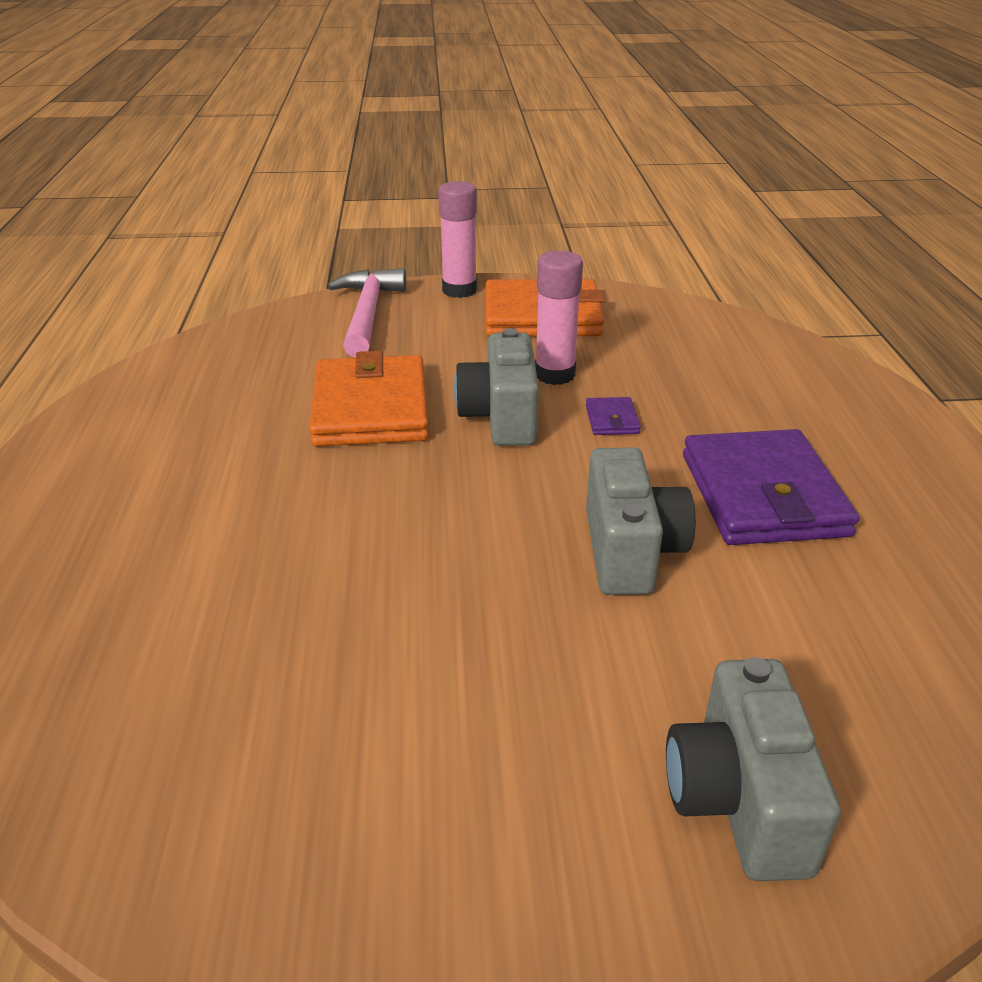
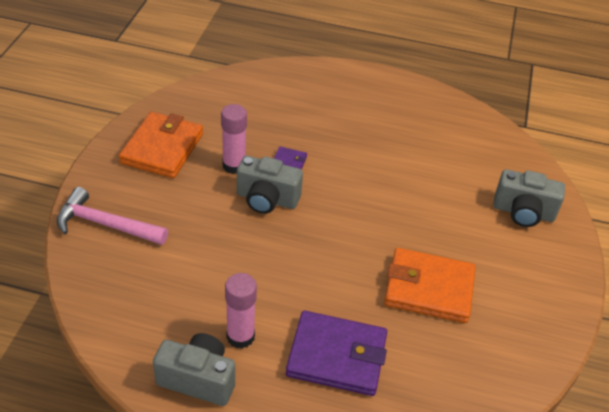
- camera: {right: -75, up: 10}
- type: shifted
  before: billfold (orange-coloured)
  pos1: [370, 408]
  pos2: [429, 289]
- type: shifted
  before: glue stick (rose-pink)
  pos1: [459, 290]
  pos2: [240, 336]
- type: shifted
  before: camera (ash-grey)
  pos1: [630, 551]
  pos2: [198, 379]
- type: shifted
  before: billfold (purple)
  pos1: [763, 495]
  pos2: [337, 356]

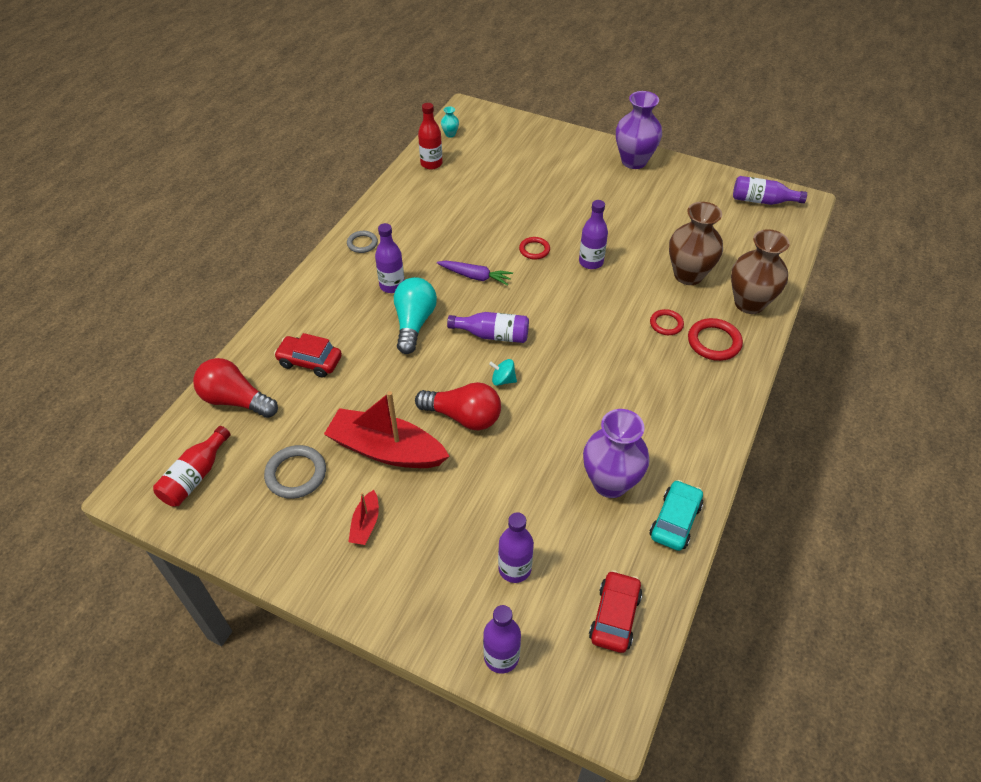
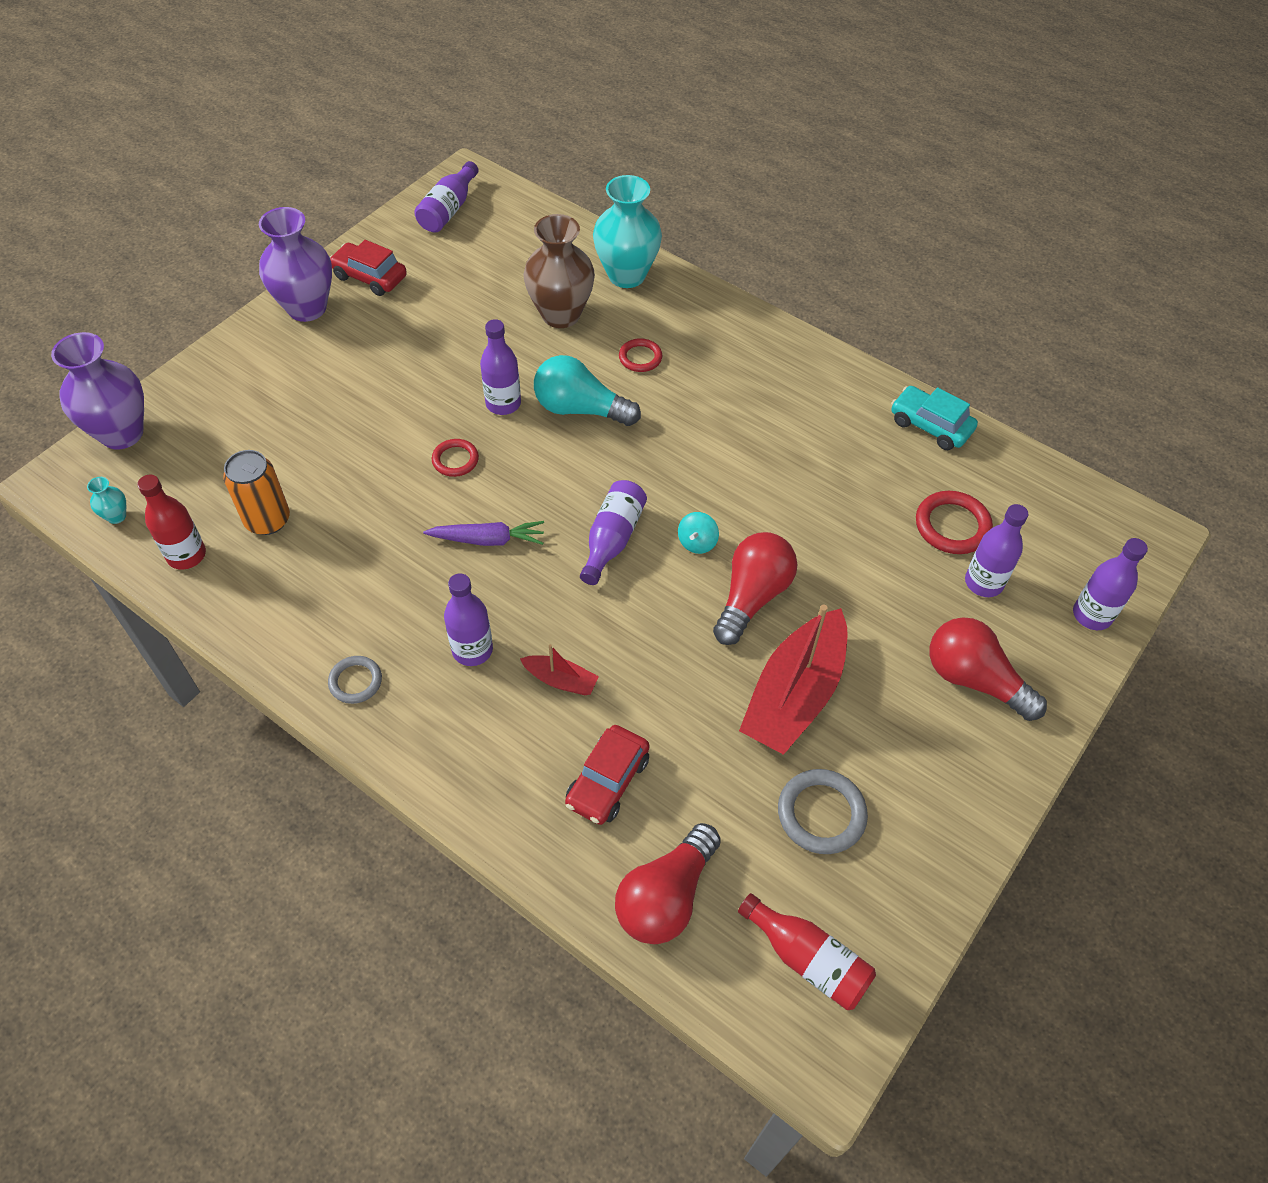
- camera: {right: -80, up: 5}
- type: shifted
  before: sailboat (crimson)
  pos1: [365, 524]
  pos2: [561, 680]
- type: shifted
  before: lightbulb (teal)
  pos1: [414, 323]
  pos2: [580, 409]
- type: rotated
  before: carrot (purple)
  pos1: [475, 276]
  pos2: [488, 540]
  turn: 60
- type: shifted
  before: tall vase (purple)
  pos1: [610, 483]
  pos2: [122, 433]
- type: shifted
  before: automobile (crimson)
  pos1: [615, 616]
  pos2: [370, 277]
- type: shifted
  before: torus (crimson)
  pos1: [714, 342]
  pos2: [952, 526]
- type: repainted
  before: tall vase (russet)
  after: tall vase (teal)
  pos1: [749, 303]
  pos2: [626, 275]
- type: new
  after: can (orange-coloured)
  pos2: [267, 520]
- type: new
  after: lightbulb (crimson)
  pos2: [974, 679]

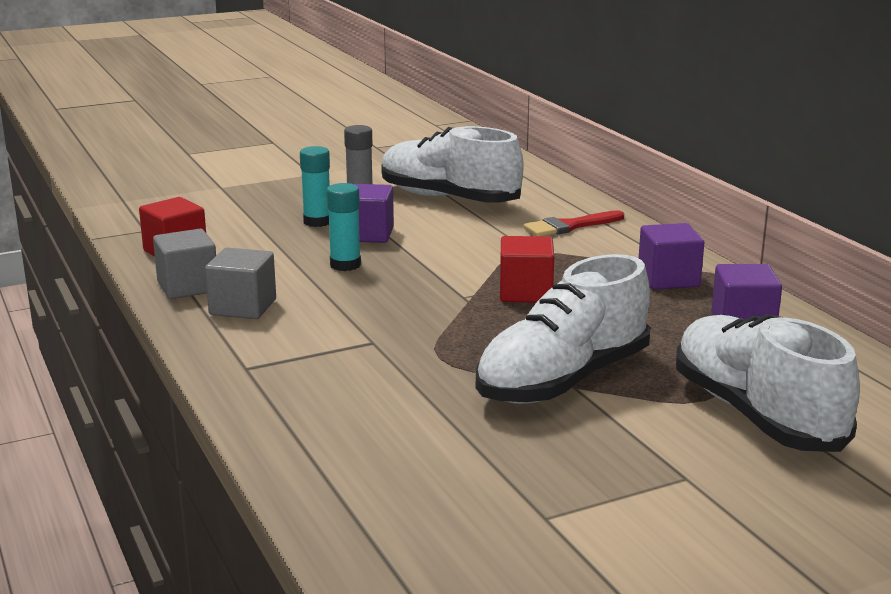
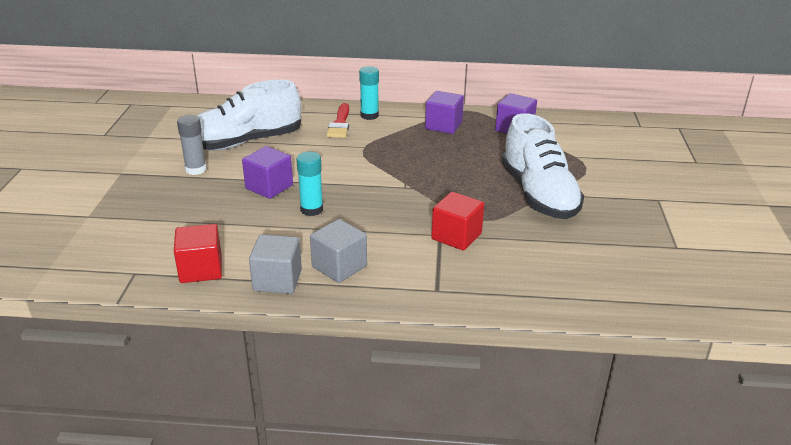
- camera: {right: -60, up: 10}
- type: shifted
  before: glue stick (teal)
  pos1: [317, 222]
  pos2: [369, 115]
- type: shifted
  before: solid cube (crimson)
  pos1: [525, 293]
  pos2: [456, 236]
- type: gone
  before: shoe (snow-white)
  pos1: [756, 415]

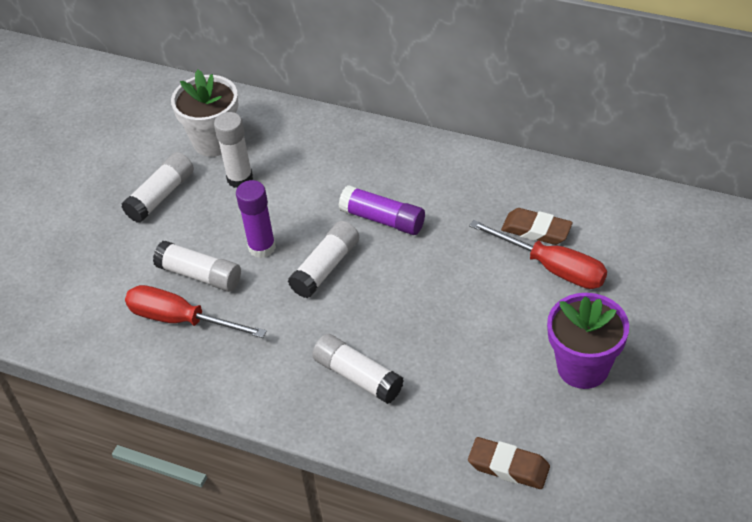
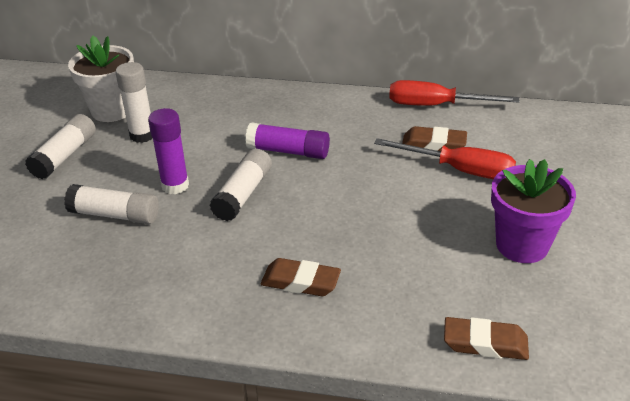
- camera: {right: -15, up: -10}
- type: shifted
  before: flat screwdriver (crimson)
  pos1: [181, 320]
  pos2: [435, 105]
- type: swapped
  before: glue stick (snow-white)
  after: gum eraser (russet)
  pos1: [357, 376]
  pos2: [300, 282]

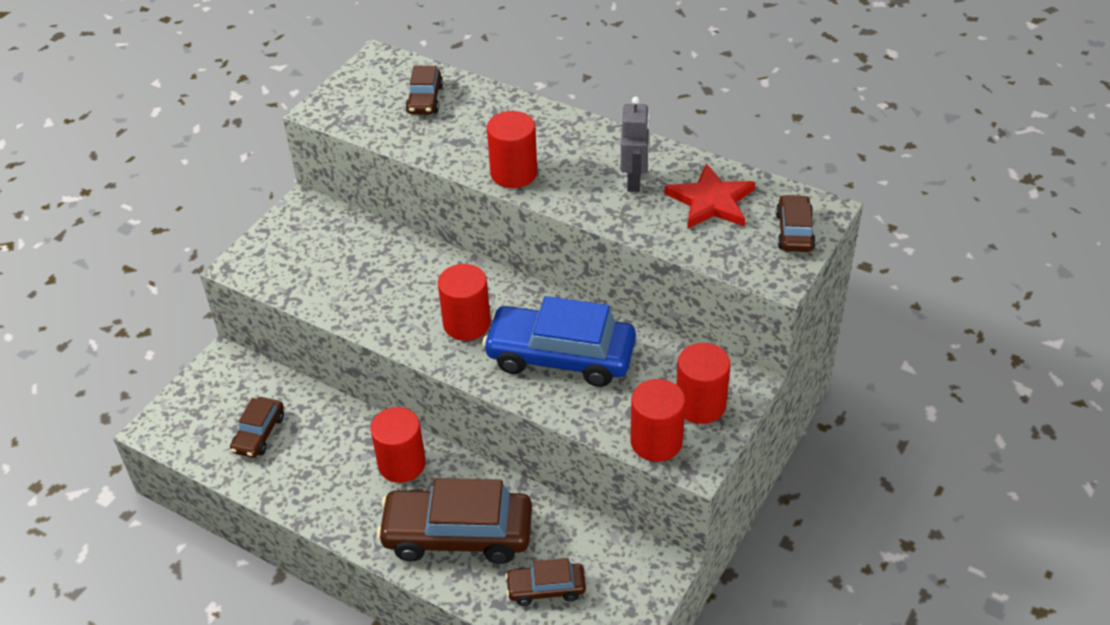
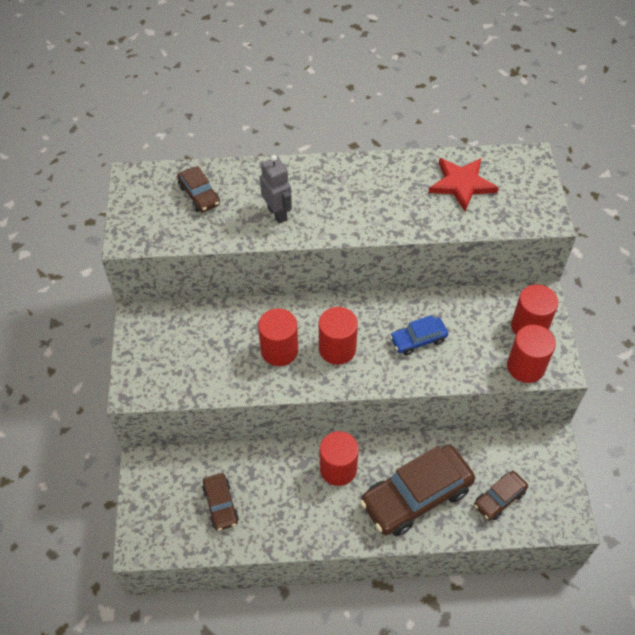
- camera: {right: -35, up: 10}
- type: scaled
  before: automobile (cobalt)
  pos1: [560, 356]
  pos2: [418, 340]
  scale: 0.51
- type: shifted
  before: cylinder shape (crimson)
  pos1: [514, 173]
  pos2: [279, 350]
- type: shifted
  before: robot figure (ash-grey)
  pos1: [634, 181]
  pos2: [277, 213]
- type: gone
  before: automobile (russet)
  pos1: [794, 231]

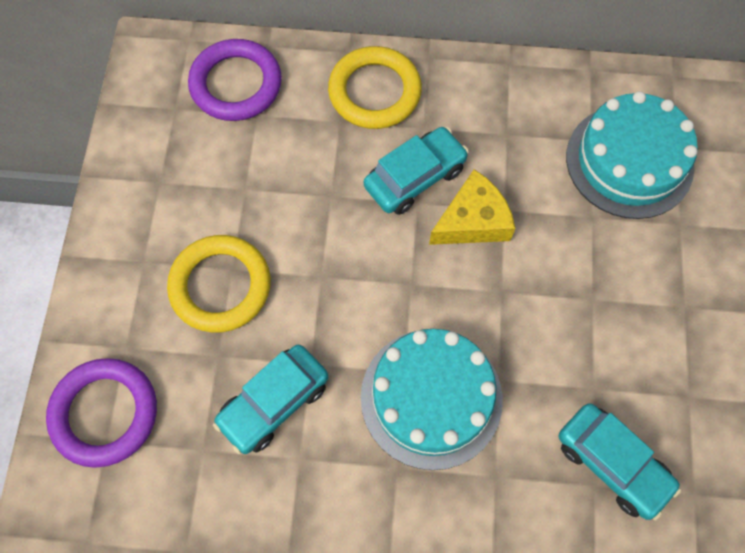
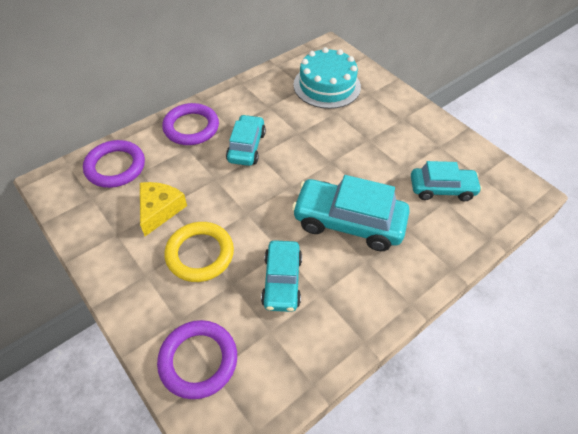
- camera: {right: -45, up: -15}
- type: repainted
  before: torus (bright yellow)
  after: torus (purple)
  pos1: [374, 92]
  pos2: [191, 127]
- type: swapped
  before: cake (teal)
  after: automobile (teal)
  pos1: [431, 398]
  pos2: [348, 222]
- type: shifted
  before: piece of cheese (bright yellow)
  pos1: [473, 220]
  pos2: [160, 210]

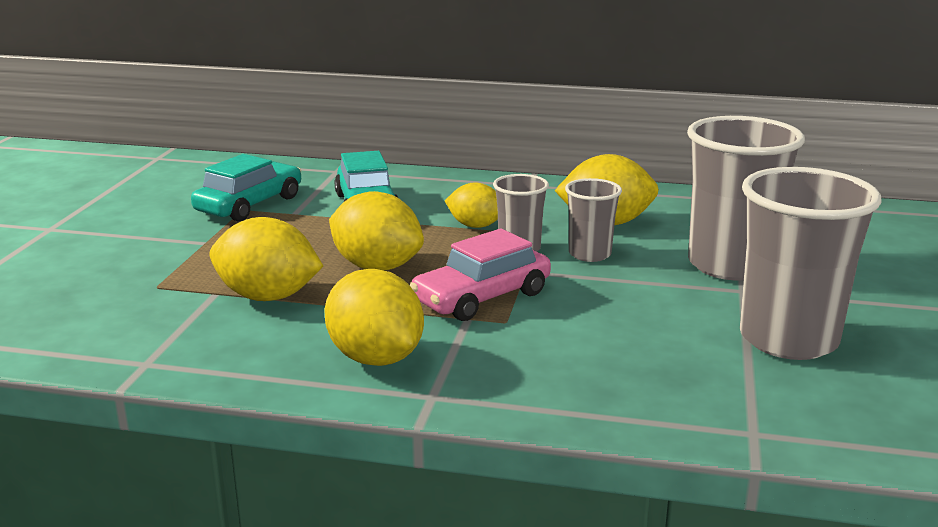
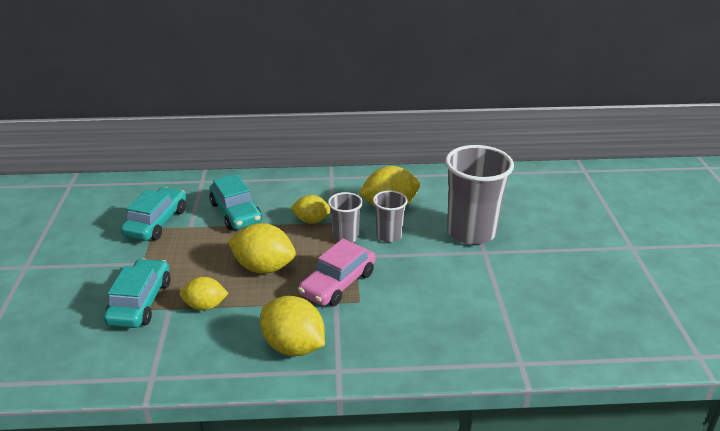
- camera: {right: -15, up: 10}
- type: scaled
  before: citrus fruit (bright yellow)
  pos1: [268, 297]
  pos2: [205, 306]
  scale: 0.63
- type: gone
  before: beaker (ash-grey)
  pos1: [788, 339]
- type: new
  after: automobile (teal)
  pos2: [140, 302]

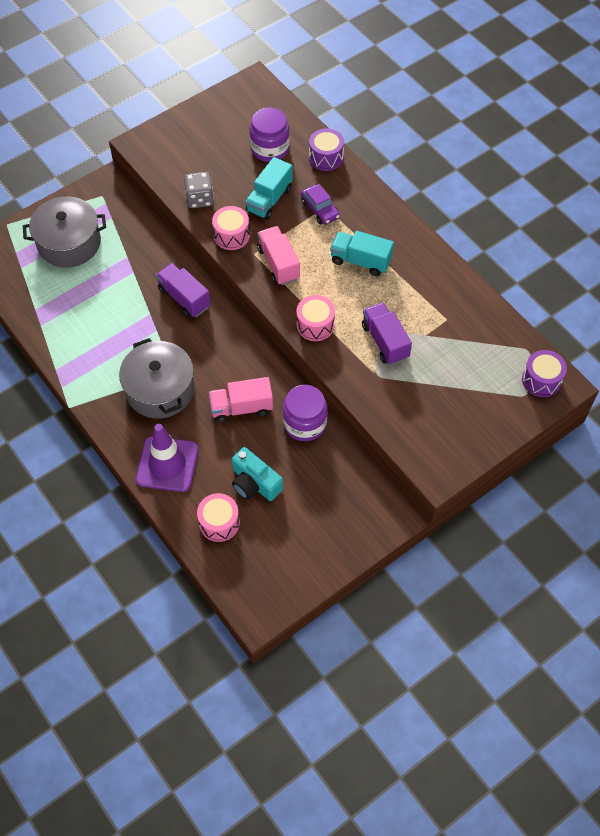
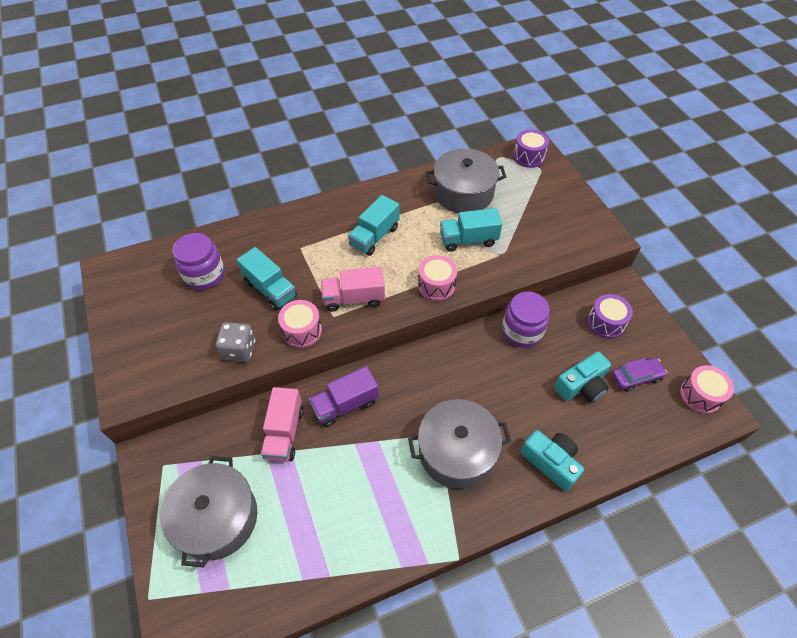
- camera: {right: -75, up: -5}
- type: swapped
  before: safety cone (purple)
  after: camera (teal)
  pos1: [167, 464]
  pos2: [551, 462]
- type: shifted
  before: toy drum (rose-pink)
  pos1: [219, 523]
  pos2: [700, 395]
- type: shifted
  before: truck (rose-pink)
  pos1: [241, 407]
  pos2: [284, 432]
- type: shifted
  before: automobile (purple)
  pos1: [320, 209]
  pos2: [636, 377]
- type: shifted
  before: toy drum (purple)
  pos1: [326, 157]
  pos2: [605, 323]
- type: repainted
  before: truck (purple)
  after: truck (teal)
  pos1: [385, 341]
  pos2: [468, 240]
- type: new
  after: pot (ash-grey)
  pos2: [463, 193]

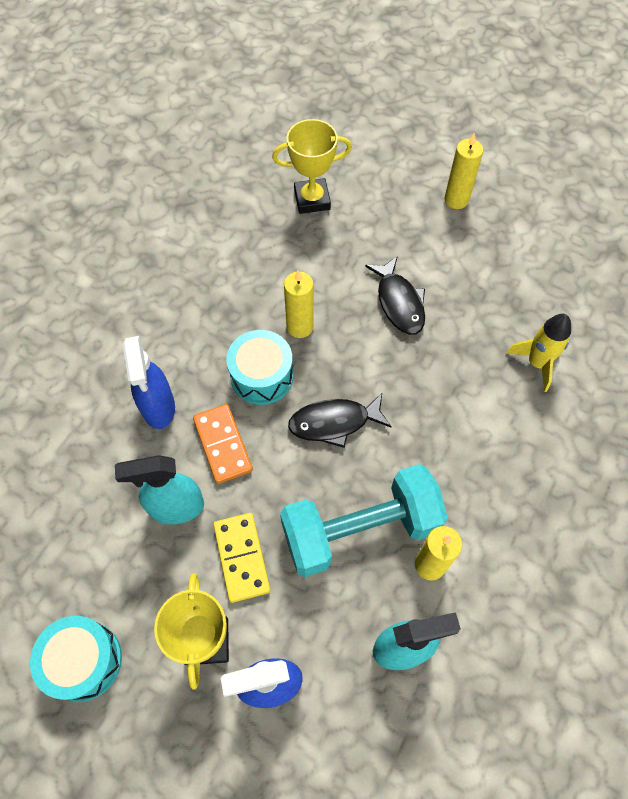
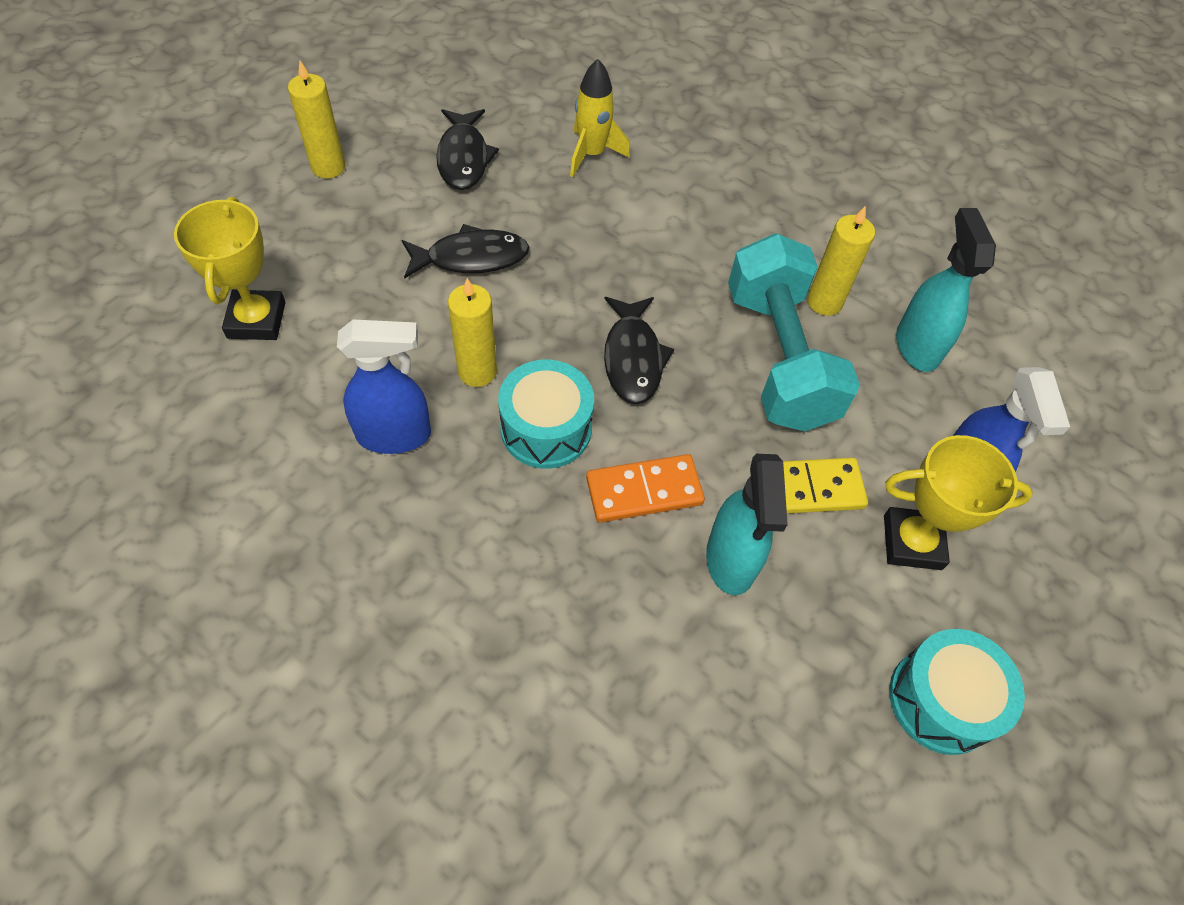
- camera: {right: -85, up: -5}
- type: shifted
  before: spray cleaner (cobalt)
  pos1: [158, 407]
  pos2: [395, 435]
- type: new
  after: toy fish (jet-black)
  pos2: [463, 158]

